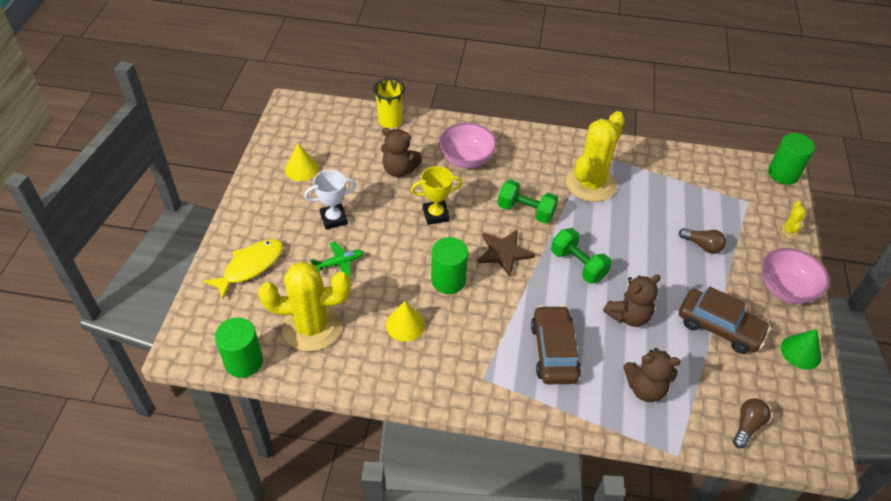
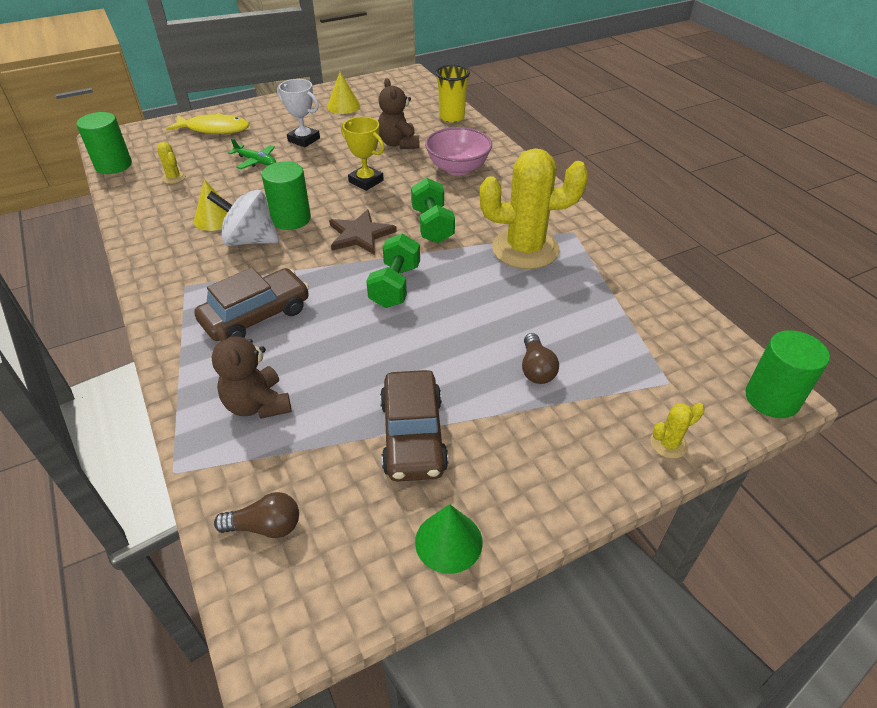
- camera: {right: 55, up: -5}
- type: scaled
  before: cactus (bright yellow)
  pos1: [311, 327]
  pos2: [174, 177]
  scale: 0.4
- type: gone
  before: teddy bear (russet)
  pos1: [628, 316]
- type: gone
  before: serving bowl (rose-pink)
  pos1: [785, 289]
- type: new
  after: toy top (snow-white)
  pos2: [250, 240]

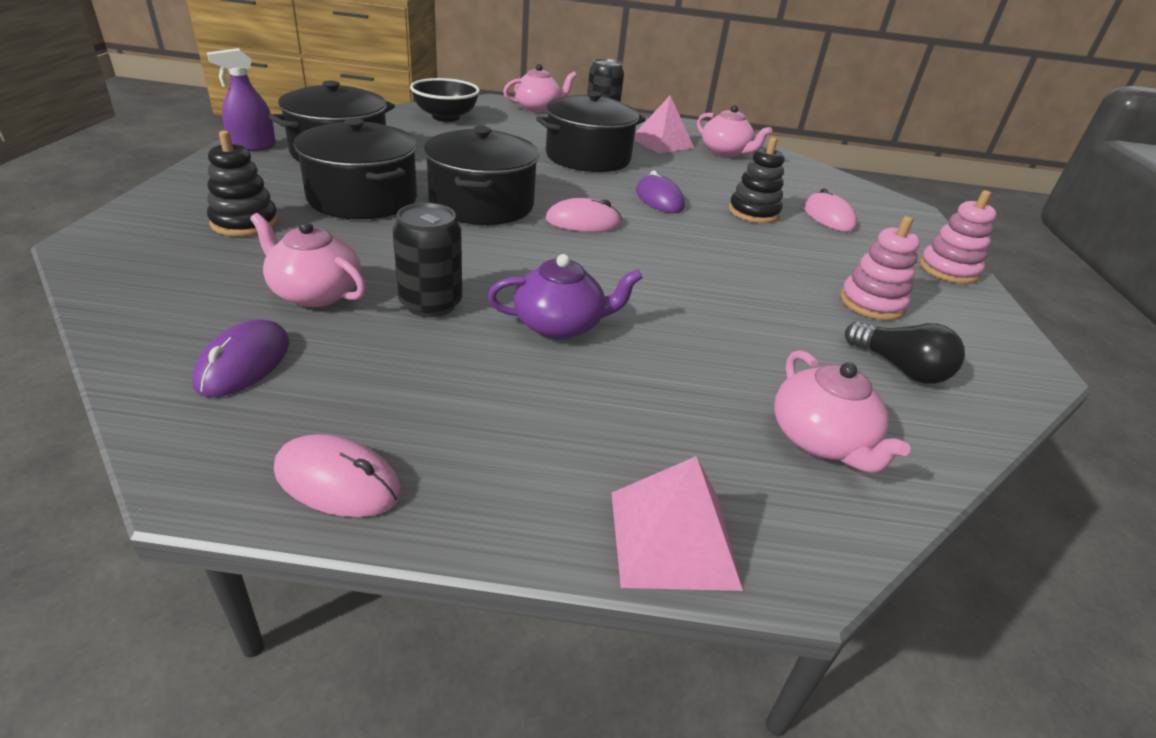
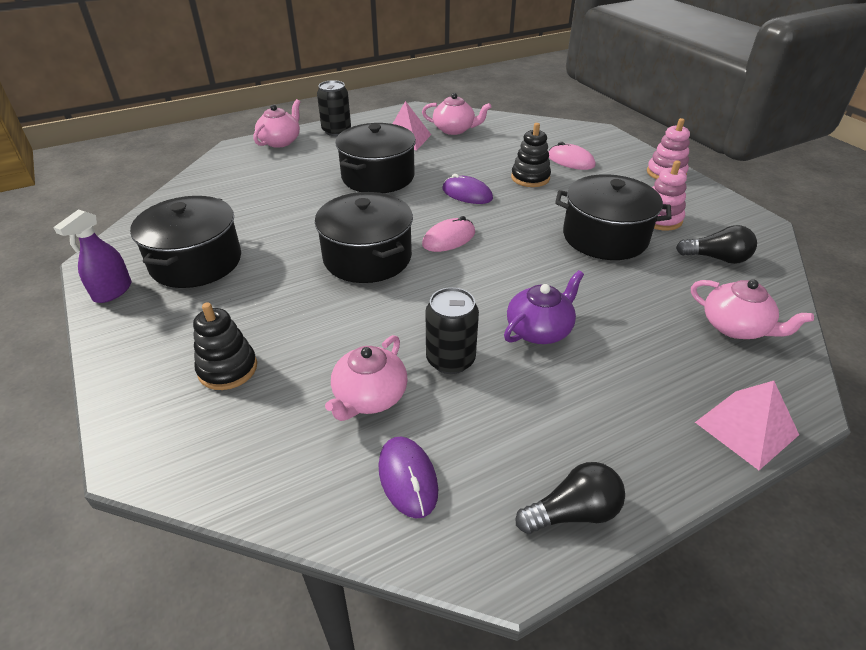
- camera: {right: -30, up: 5}
- type: rotated
  before: teapot (rose-pink)
  pos1: [315, 293]
  pos2: [369, 397]
  turn: -60
- type: swapped
  before: PC mouse (rose-pink)
  after: lightbulb (jet-black)
  pos1: [338, 481]
  pos2: [572, 512]
- type: shifted
  before: pot (jet-black)
  pos1: [362, 198]
  pos2: [605, 237]
- type: gone
  before: serving bowl (jet-black)
  pos1: [446, 117]

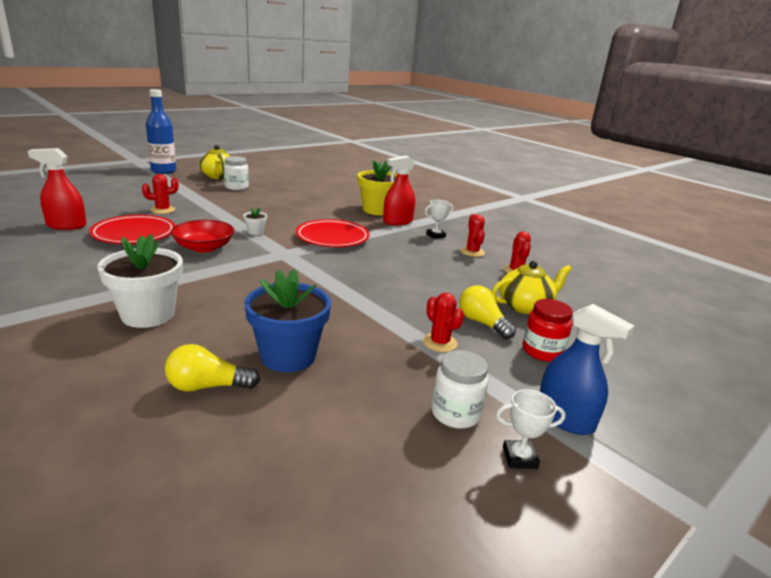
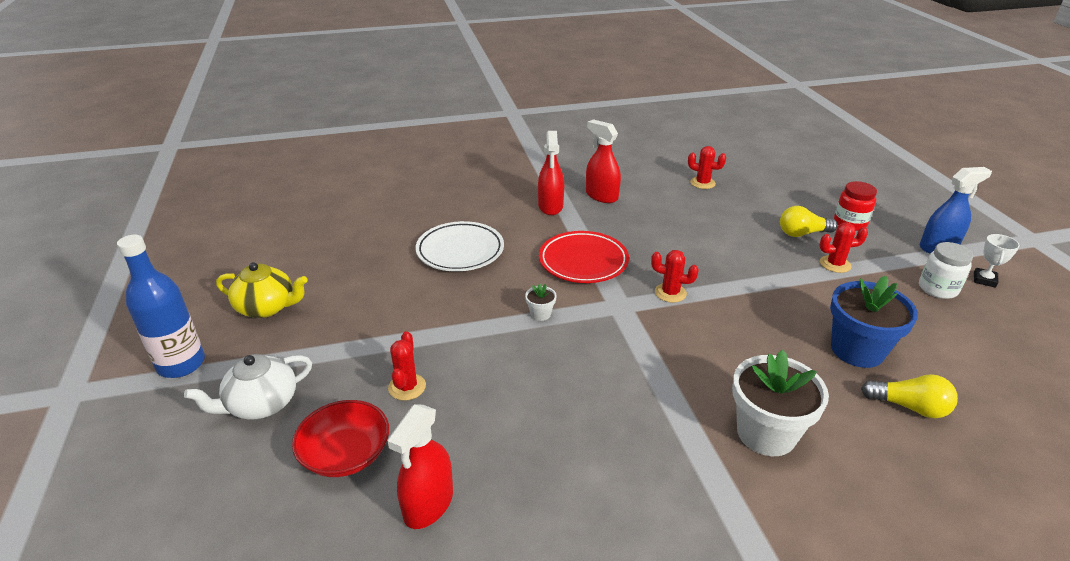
- camera: {right: -60, up: 10}
- type: gone
  before: dinner plate (crimson)
  pos1: [134, 234]
- type: rotated
  before: lightbulb (bright yellow)
  pos1: [207, 386]
  pos2: [909, 407]
  turn: -90
- type: shifted
  before: serving bowl (crimson)
  pos1: [204, 247]
  pos2: [346, 454]
- type: gone
  before: jam jar (snow-white)
  pos1: [236, 187]
- type: gone
  before: plant pot (bright yellow)
  pos1: [377, 210]
- type: swapped
  before: trophy (snow-white)
  after: spray cleaner (crimson)
  pos1: [435, 235]
  pos2: [601, 196]
- type: shifted
  before: cactus (crimson)
  pos1: [472, 252]
  pos2: [670, 293]
- type: gone
  before: teapot (bright yellow)
  pos1: [525, 306]
- type: new
  after: teapot (snow-white)
  pos2: [261, 404]
- type: new
  after: dinner plate (snow-white)
  pos2: [460, 251]

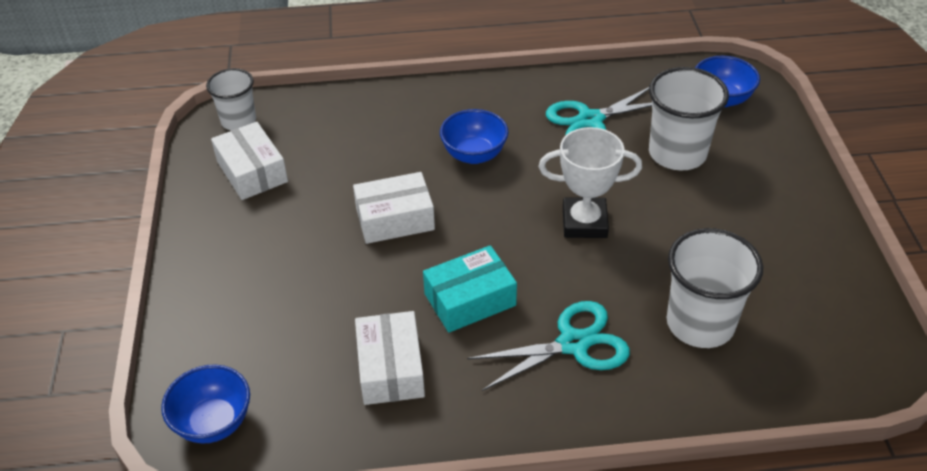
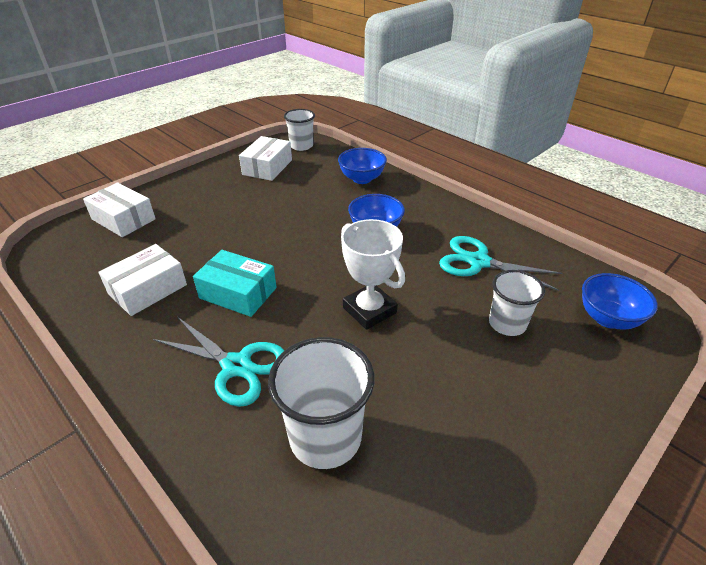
- camera: {right: 50, up: -5}
- type: shifted
  before: serving bowl (cobalt)
  pos1: [214, 422]
  pos2: [362, 179]
- type: shifted
  before: package (snow-white)
  pos1: [395, 219]
  pos2: [123, 219]
- type: scaled
  before: beaker (snow-white)
  pos1: [677, 153]
  pos2: [507, 323]
  scale: 0.64

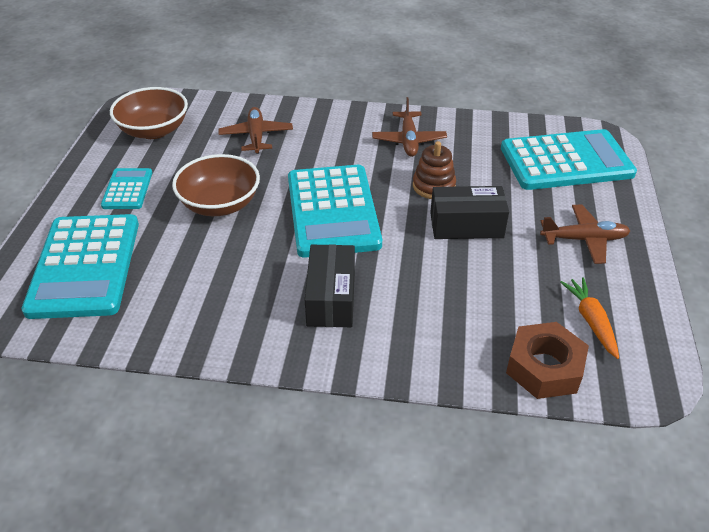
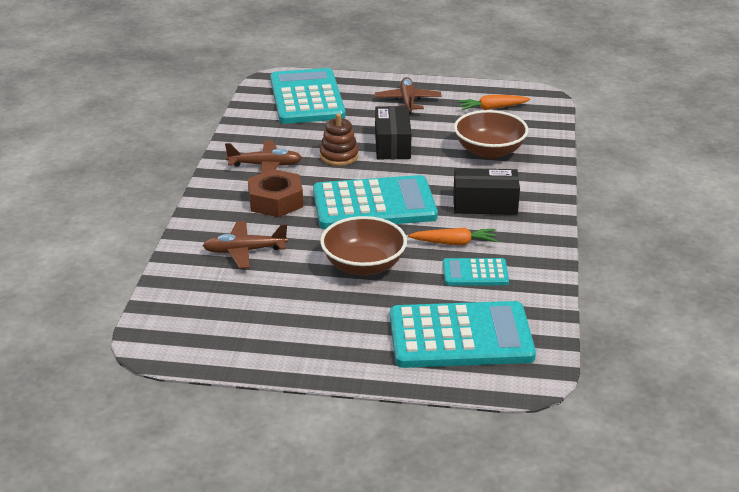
- camera: {right: -90, up: -10}
- type: shifted
  before: calculator (teal)
  pos1: [127, 189]
  pos2: [475, 273]
- type: shifted
  before: serving bowl (russet)
  pos1: [154, 130]
  pos2: [489, 151]
- type: shifted
  before: hexagon nut (russet)
  pos1: [544, 367]
  pos2: [275, 201]
- type: new
  after: carrot (orange-coloured)
  pos2: [454, 243]

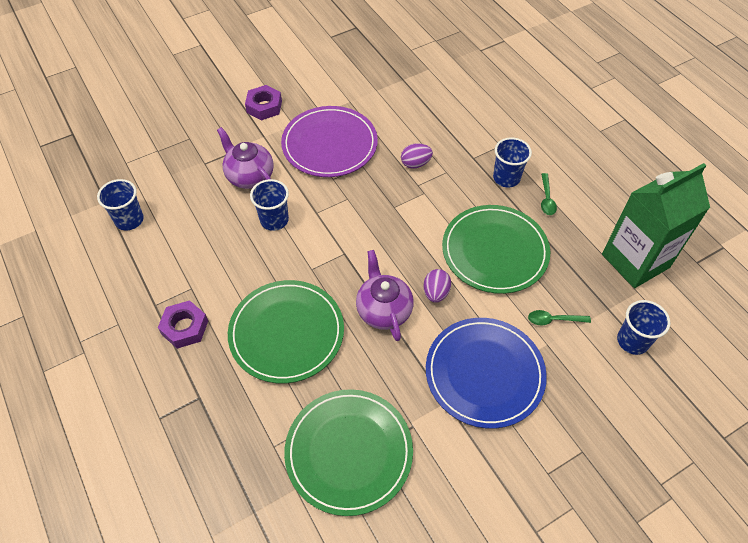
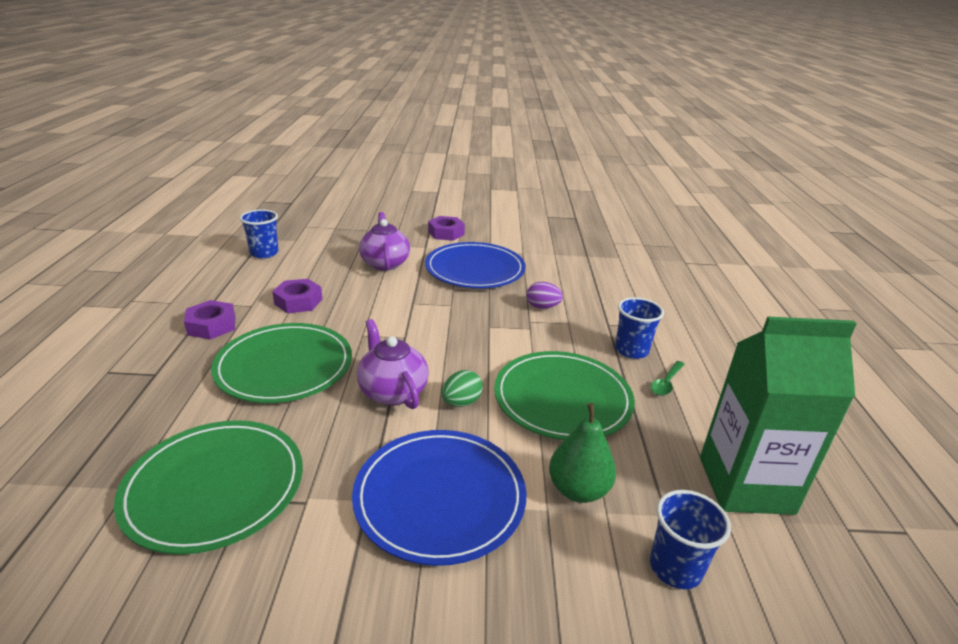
- camera: {right: 30, up: -25}
- type: gone
  before: beaker (cobalt)
  pos1: [274, 220]
- type: repainted
  before: dinner plate (purple)
  after: dinner plate (cobalt)
  pos1: [329, 144]
  pos2: [475, 269]
- type: rotated
  before: teapot (purple)
  pos1: [383, 310]
  pos2: [392, 391]
  turn: -45
- type: repainted
  before: egg shape (purple)
  after: egg shape (emerald)
  pos1: [436, 293]
  pos2: [461, 402]
- type: swapped
  before: spoon (emerald)
  after: toy pear (emerald)
  pos1: [553, 320]
  pos2: [578, 490]
- type: new
  after: hexagon nut (purple)
  pos2: [298, 301]

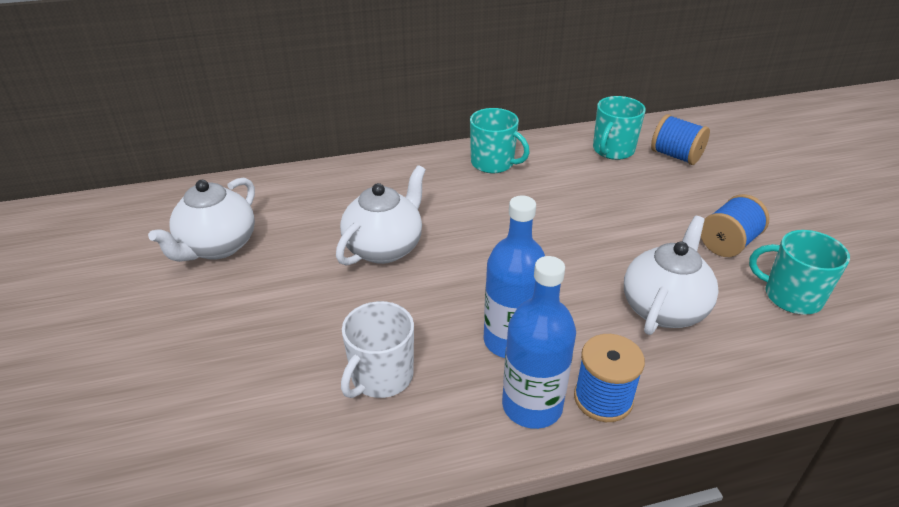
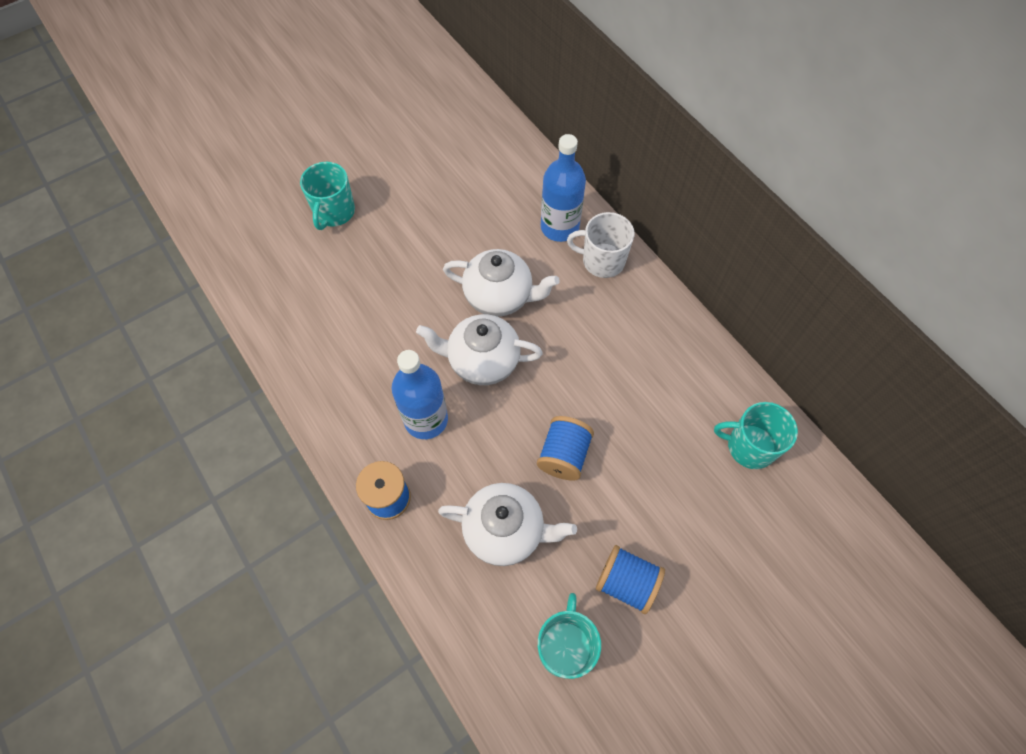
- camera: {right: 70, up: 25}
- type: shifted
  before: teapot (snow-white)
  pos1: [217, 247]
  pos2: [482, 361]
- type: shifted
  before: mug (snow-white)
  pos1: [381, 376]
  pos2: [602, 261]
- type: shifted
  before: mug (teal)
  pos1: [493, 163]
  pos2: [334, 212]
- type: shifted
  before: flask (cobalt)
  pos1: [532, 406]
  pos2: [559, 227]
- type: shifted
  before: bobbin (cobalt)
  pos1: [676, 156]
  pos2: [564, 455]

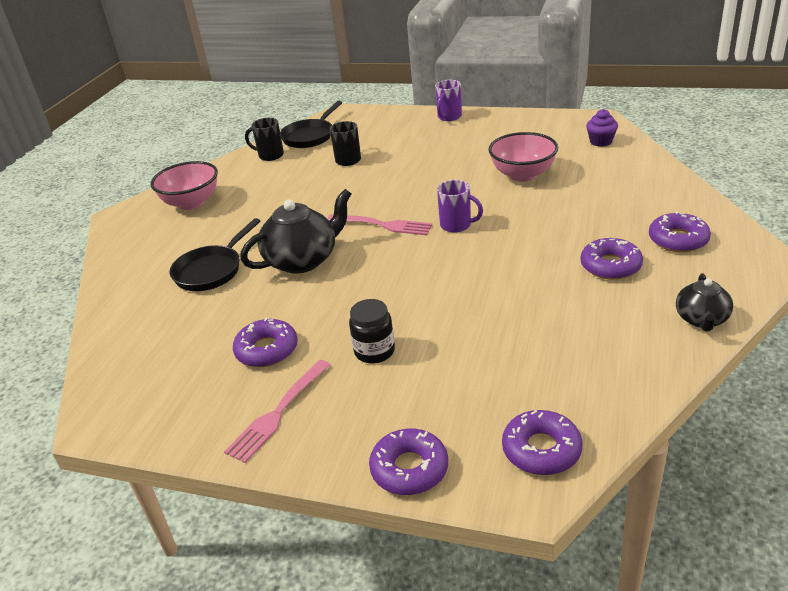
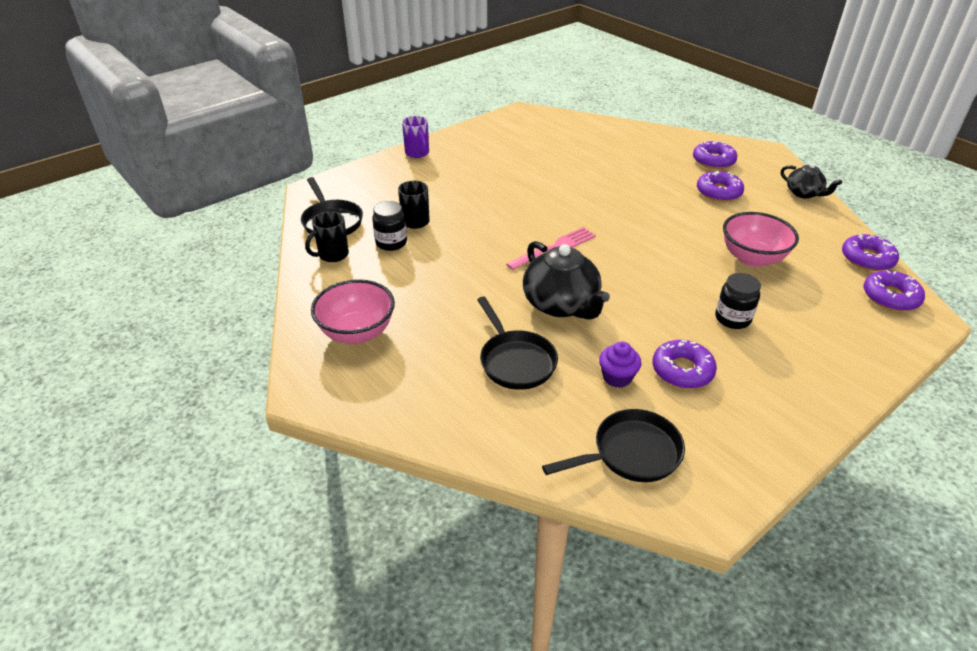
- camera: {right: -60, up: 5}
- type: gone
  before: fork (rose-pink)
  pos1: [278, 412]
- type: rotated
  before: teapot (jet-black)
  pos1: [303, 260]
  pos2: [561, 305]
  turn: 150
- type: shifted
  before: glazed donut (purple)
  pos1: [409, 469]
  pos2: [867, 259]
- type: gone
  before: mug (purple)
  pos1: [457, 225]
- type: shifted
  before: serving bowl (rose-pink)
  pos1: [523, 175]
  pos2: [752, 258]
- type: shifted
  before: muffin (purple)
  pos1: [601, 141]
  pos2: [617, 377]
- type: new
  after: jam jar (jet-black)
  pos2: [391, 243]
- type: new
  after: pan (jet-black)
  pos2: [631, 453]

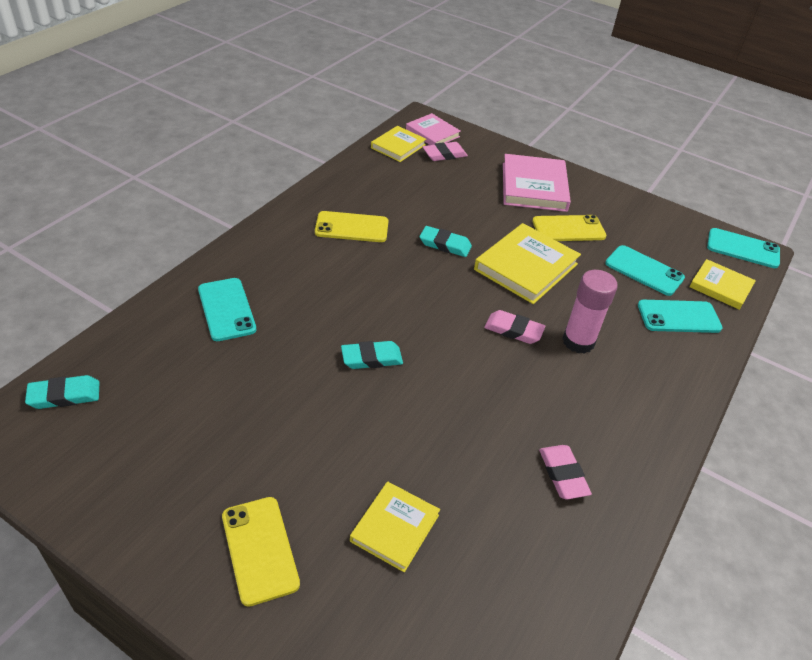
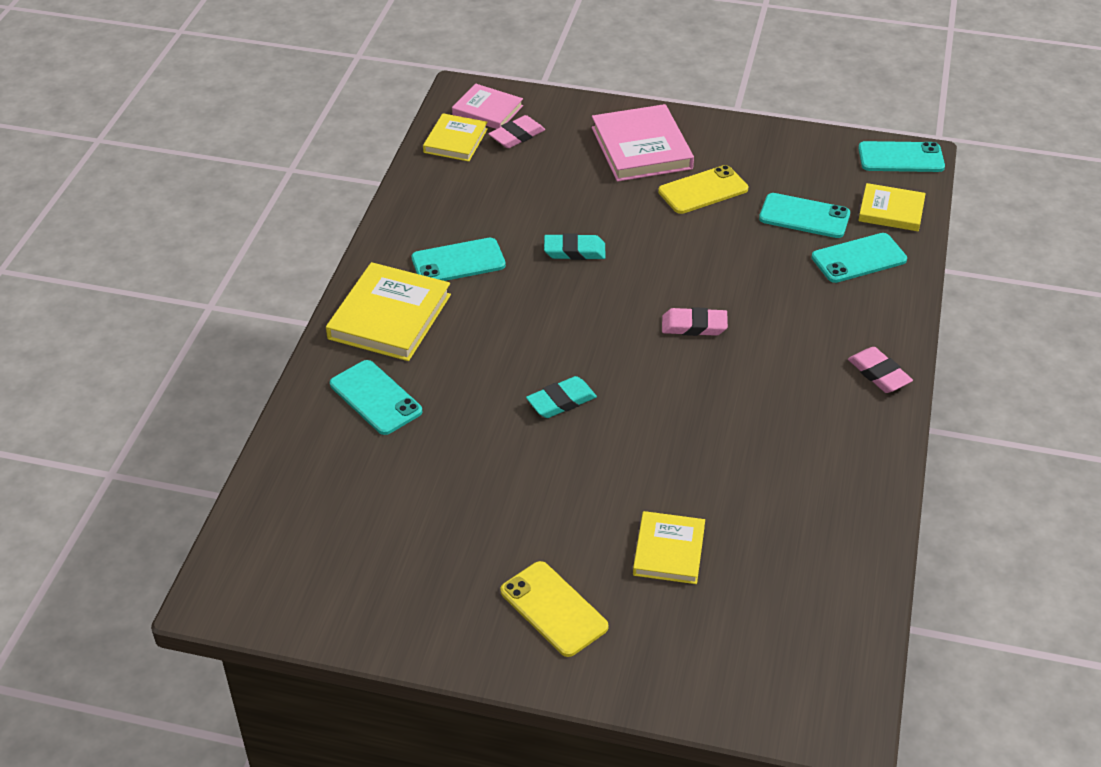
- camera: {right: -15, up: 0}
- type: gone
  before: gum eraser (teal)
  pos1: [64, 395]
- type: repainted
  before: phone (bright yellow)
  after: phone (teal)
  pos1: [352, 227]
  pos2: [458, 262]
- type: shifted
  before: hardback (bright yellow)
  pos1: [526, 267]
  pos2: [390, 317]
- type: shifted
  before: gum eraser (rose-pink)
  pos1: [563, 474]
  pos2: [879, 374]
- type: gone
  before: glue stick (rose-pink)
  pos1: [578, 341]

